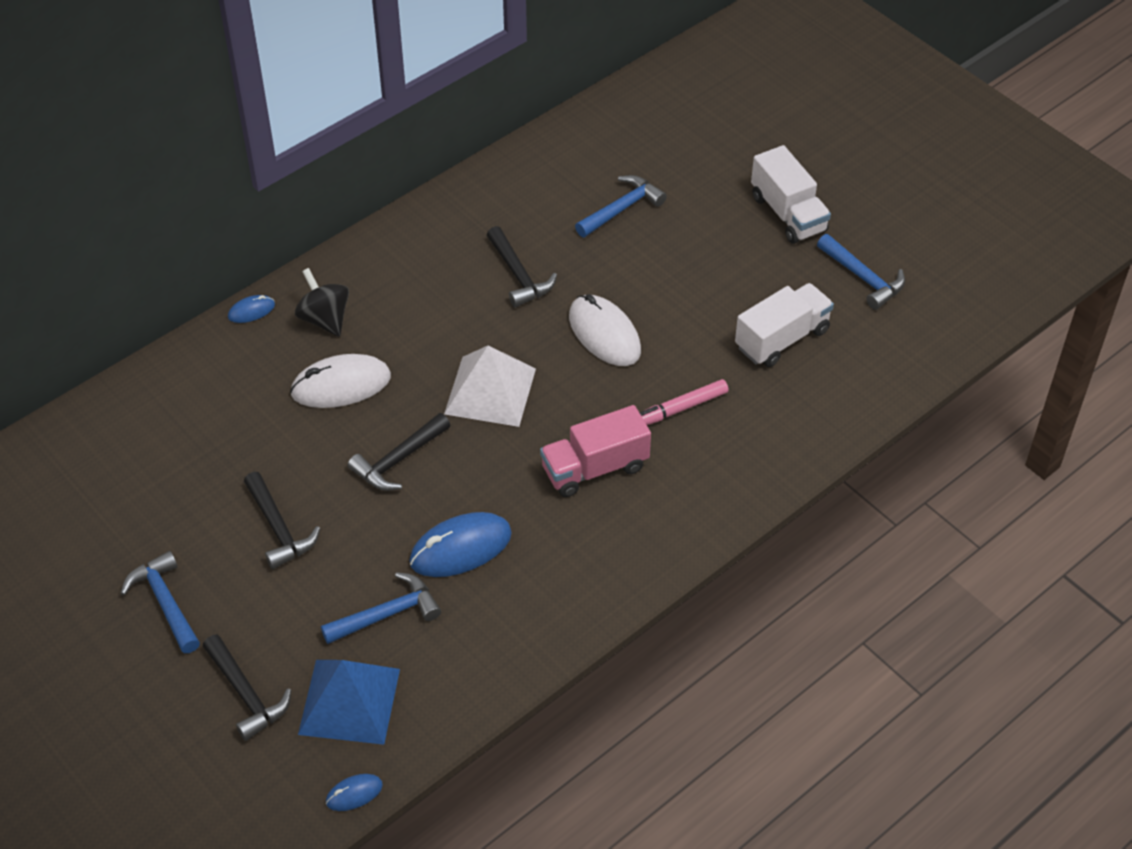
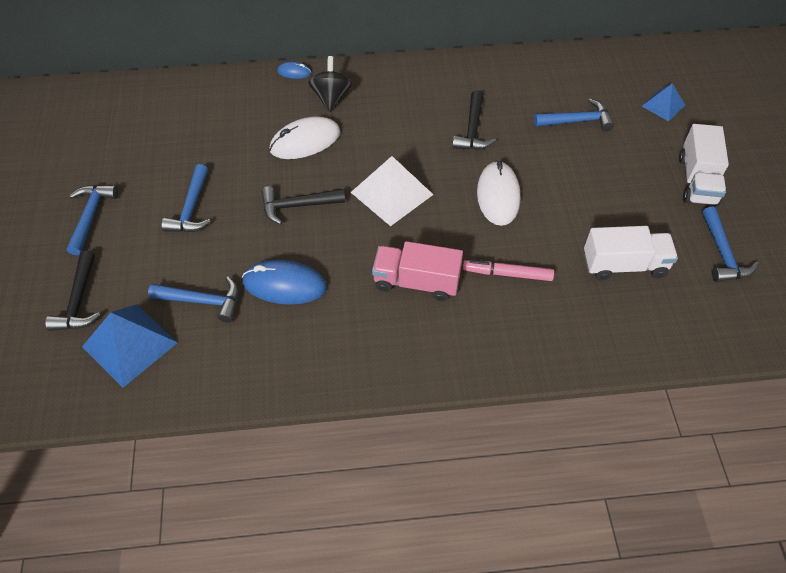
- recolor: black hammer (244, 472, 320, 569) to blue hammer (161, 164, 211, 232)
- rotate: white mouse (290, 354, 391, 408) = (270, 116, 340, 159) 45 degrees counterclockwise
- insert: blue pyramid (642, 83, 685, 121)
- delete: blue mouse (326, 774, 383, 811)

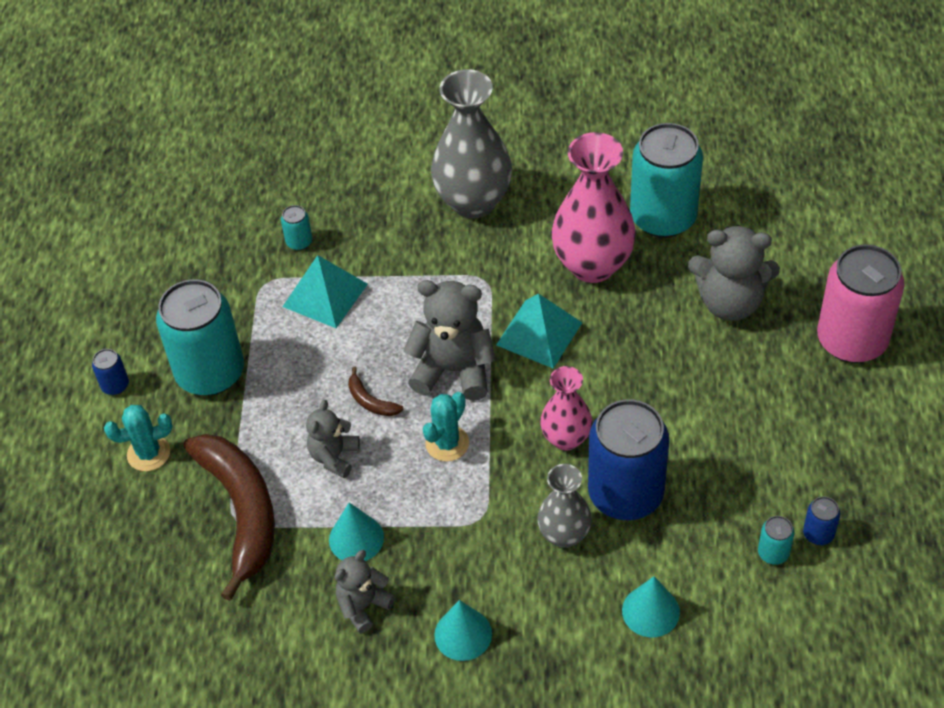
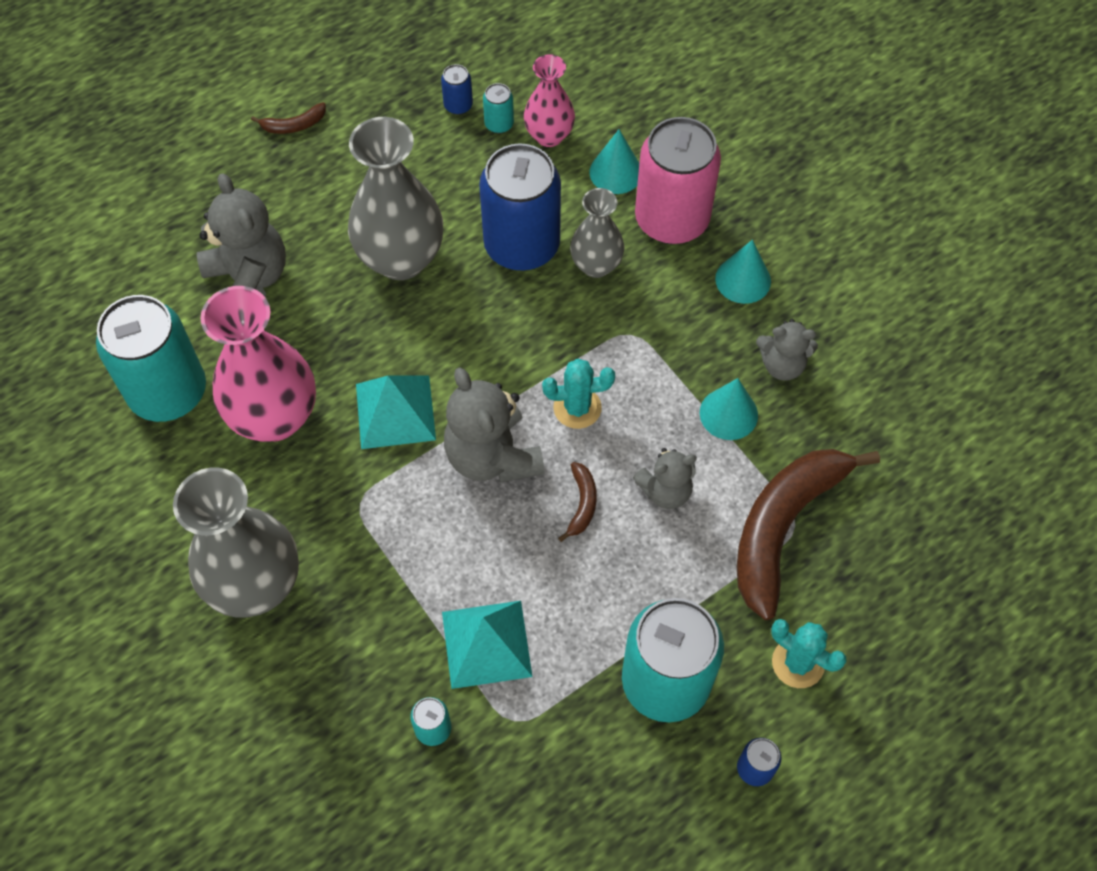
- insert: brown banana (251, 102, 326, 134)
- insert: grey vase (348, 117, 443, 280)
- move: pink vase (540, 366, 592, 451) to (524, 54, 575, 147)
- move: pink can (817, 245, 905, 363) to (635, 117, 721, 244)

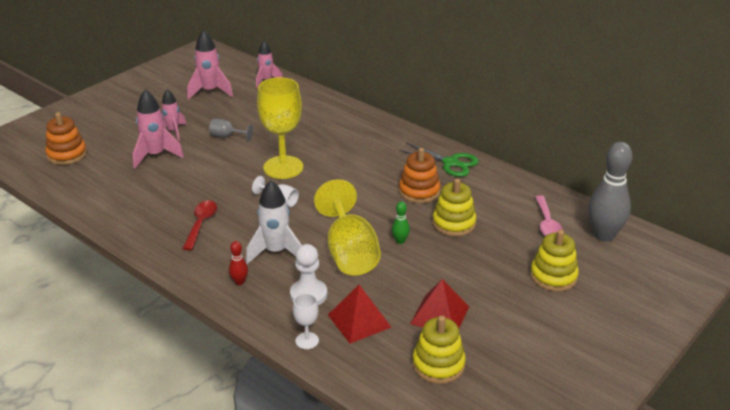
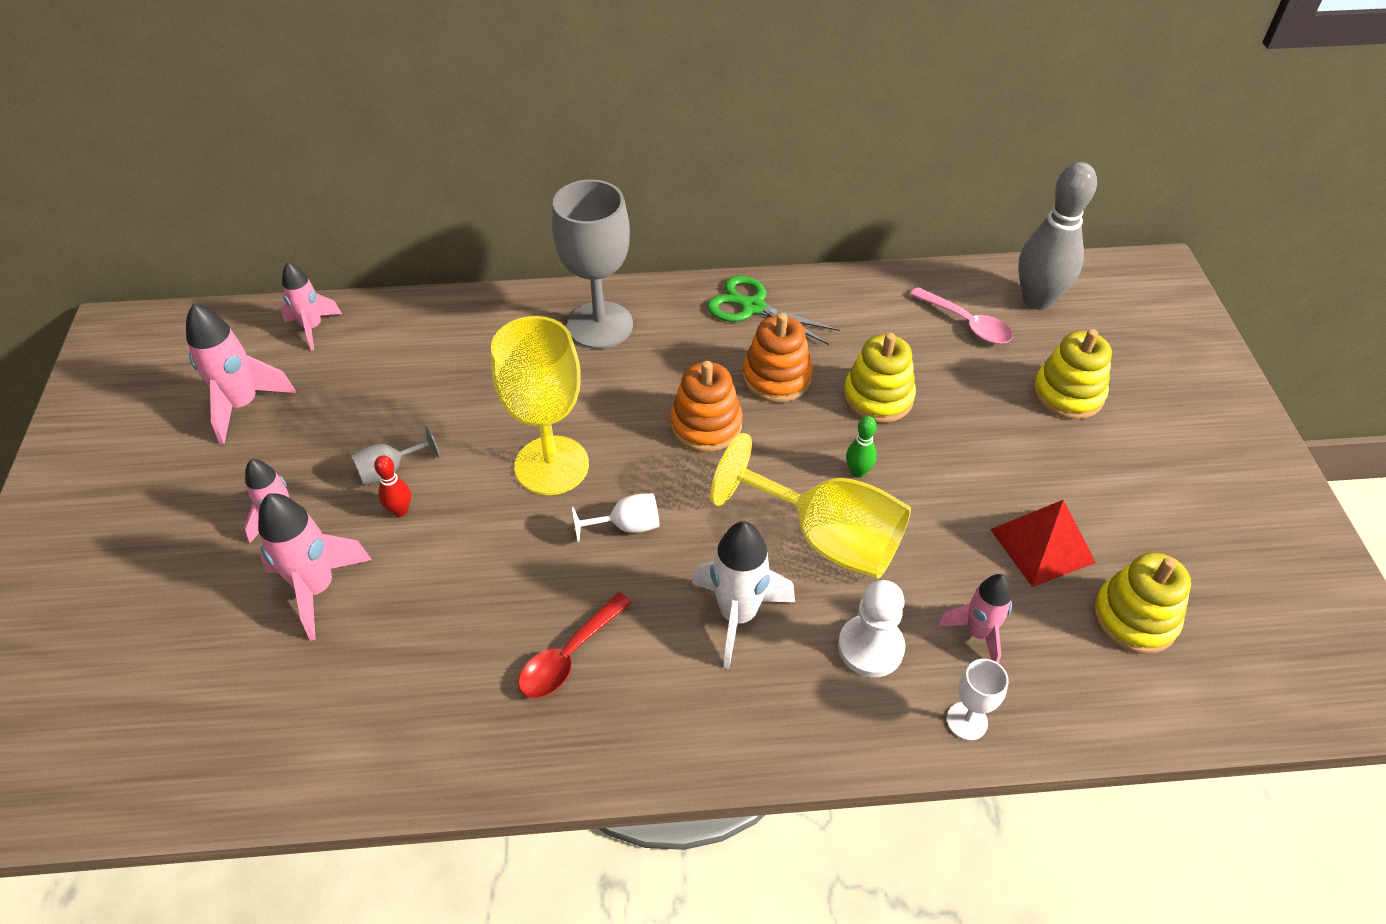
- move: red bowling pin (229, 241, 248, 285) to (374, 455, 411, 517)
- rotate: red spoon (183, 201, 217, 250) = (518, 592, 632, 698) 105 degrees counterclockwise
- insert: grey goblet (552, 179, 633, 349)
- move: orange stacking toy (45, 112, 87, 165) to (670, 361, 743, 452)
- rotate: green scissors (399, 142, 479, 177) = (707, 275, 840, 345) 135 degrees counterclockwise
- replace: red pyramid (328, 285, 391, 344) to pink rocket (937, 574, 1012, 663)

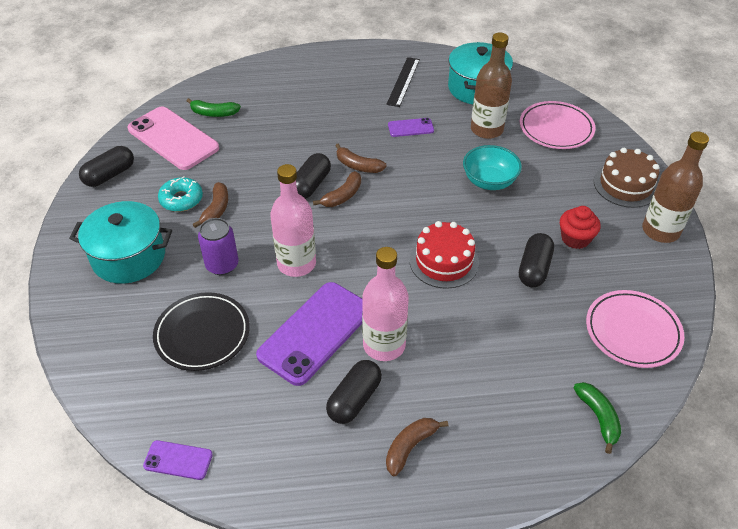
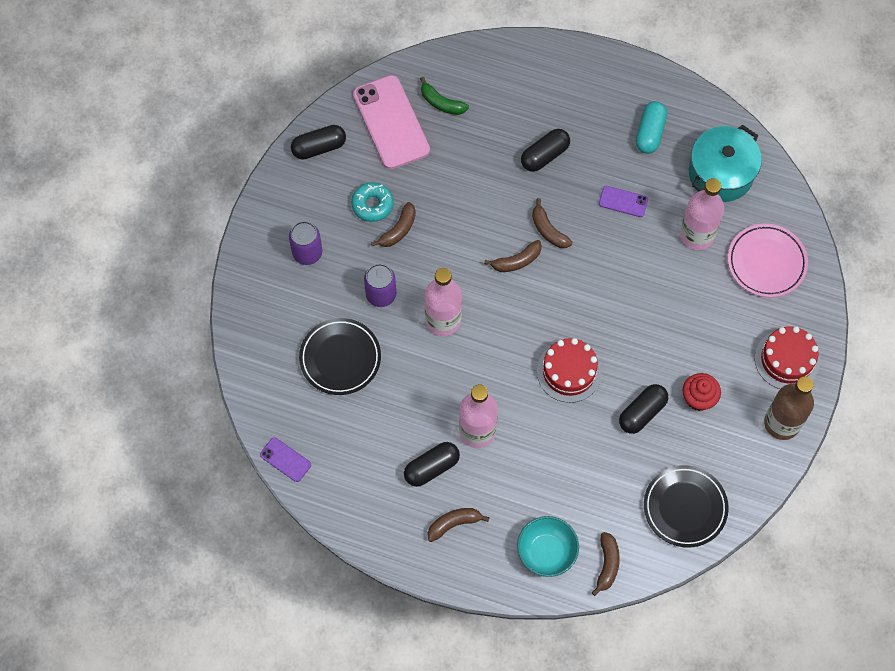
- replace: turquoise pot (69, 201, 172, 284) to purple can (289, 221, 322, 265)
- move: turquoise bowl (463, 145, 522, 190) to (517, 516, 579, 577)
- move: black capsule (296, 153, 331, 199) to (521, 129, 570, 172)
- recolor: green banana (573, 382, 621, 454) to brown banana (591, 532, 620, 596)
- replace: black ruler (386, 57, 420, 107) to turquoise capsule (636, 101, 667, 154)
- recolor: pink plate (586, 290, 684, 368) to black plate (644, 465, 729, 548)
- recolor: brown bottle (471, 32, 512, 139) to pink bottle (680, 178, 724, 250)
- recolor: brown cake (594, 148, 660, 208) to red cake (755, 326, 820, 389)
- delete: purple phone (256, 282, 363, 386)

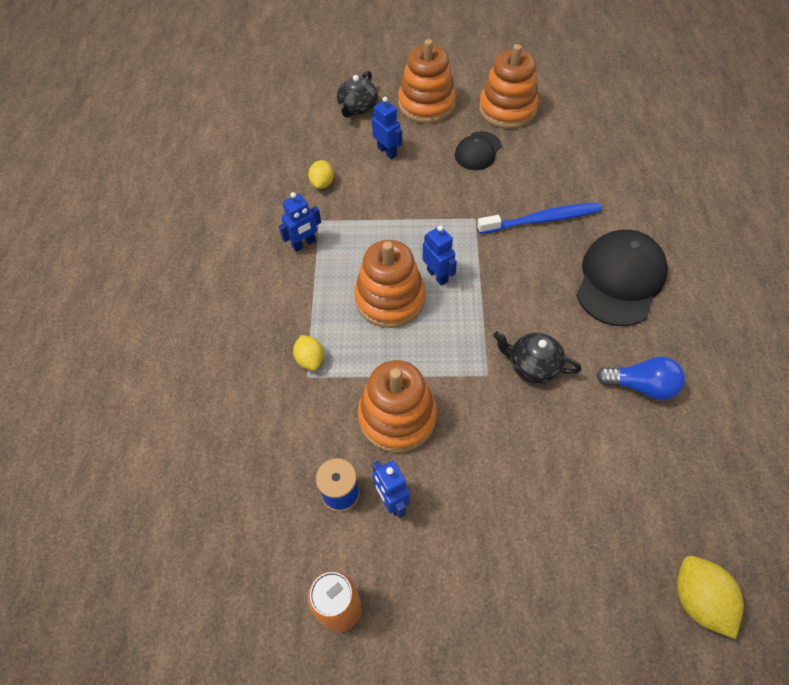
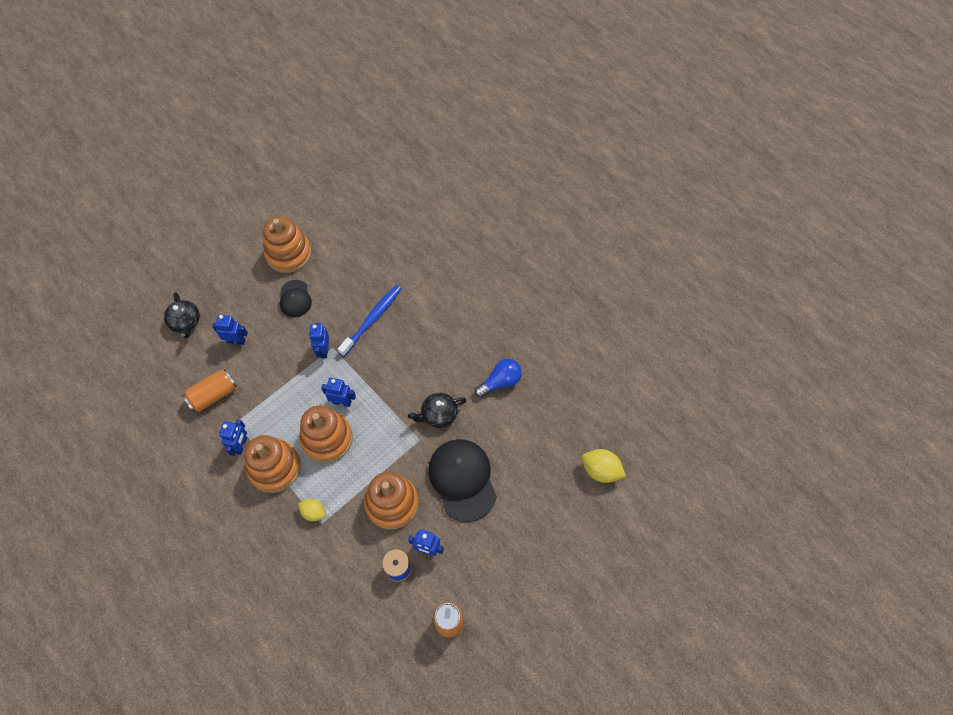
- replace: yellow lemon (308, 160, 334, 189) to orange can (183, 369, 237, 412)
- move: orange stacking toy (398, 39, 456, 123) to (244, 435, 301, 493)
- insert: blue robot (309, 323, 329, 358)
- move: black cap (576, 230, 668, 326) to (428, 439, 497, 522)

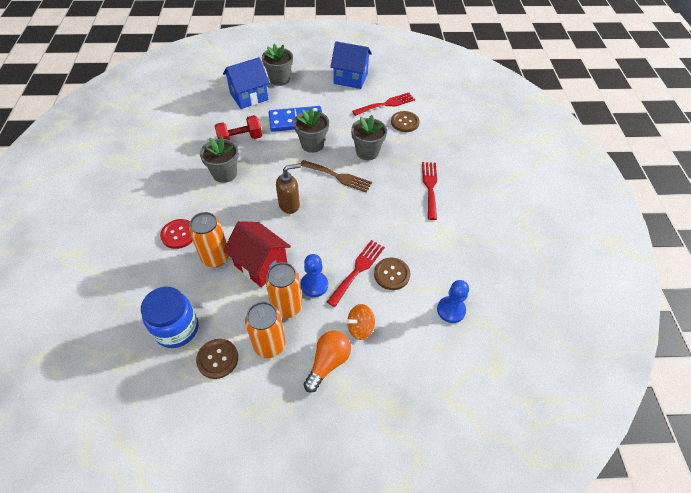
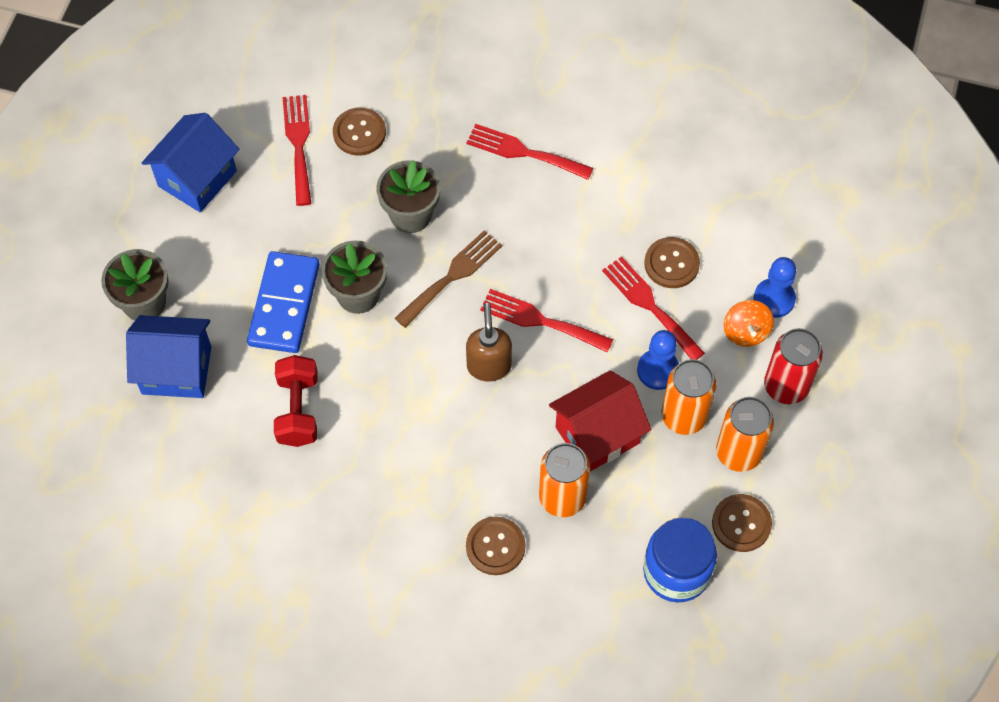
- rotate: blue house (223, 57, 270, 109) = (126, 315, 211, 398) 75 degrees counterclockwise
- recolor: red button (160, 219, 193, 249) to brown button (466, 516, 525, 575)
- insert: red fork (480, 289, 613, 353)
- move: blue pawn (437, 280, 469, 323) to (754, 257, 796, 318)
- replace: orange light bulb (304, 331, 351, 393) to red can (764, 328, 823, 404)
- delete: grey flower pot (200, 136, 239, 183)

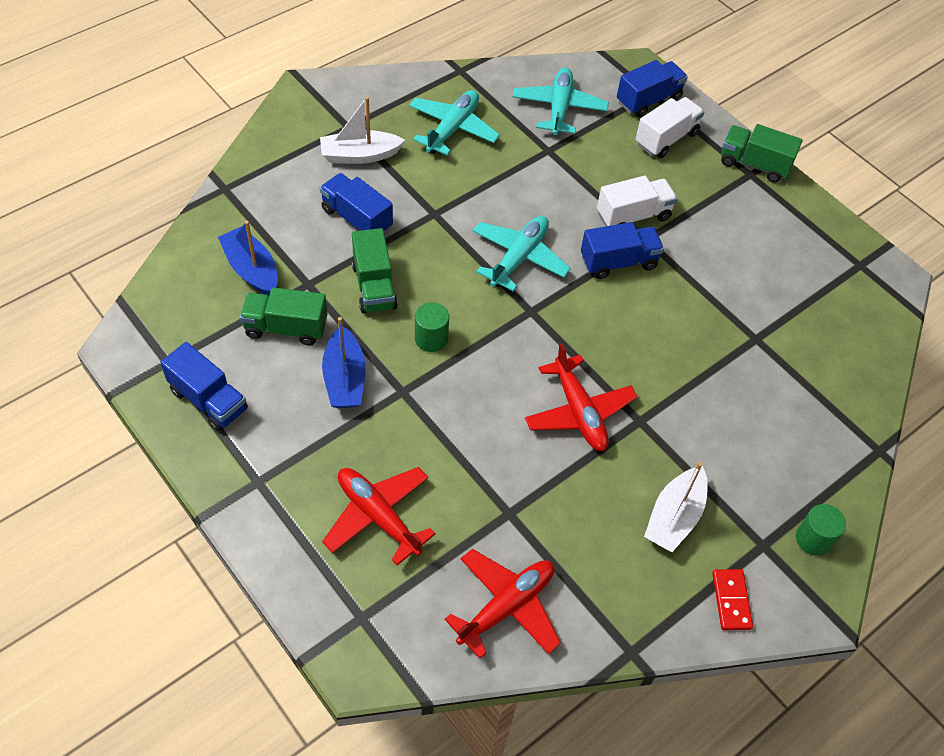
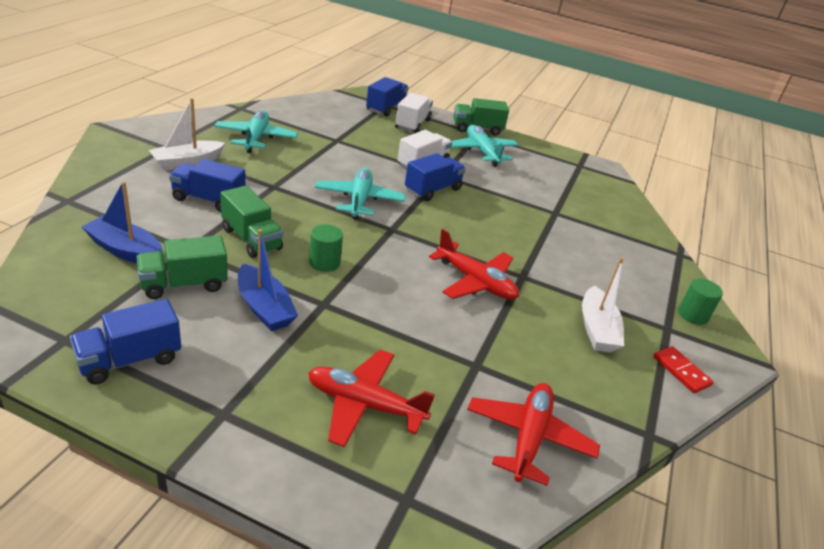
- rotate: blue truck (160, 342, 248, 432) = (70, 299, 181, 385) 135 degrees clockwise
- move: turquoise plane (513, 67, 609, 136) to (451, 125, 518, 167)

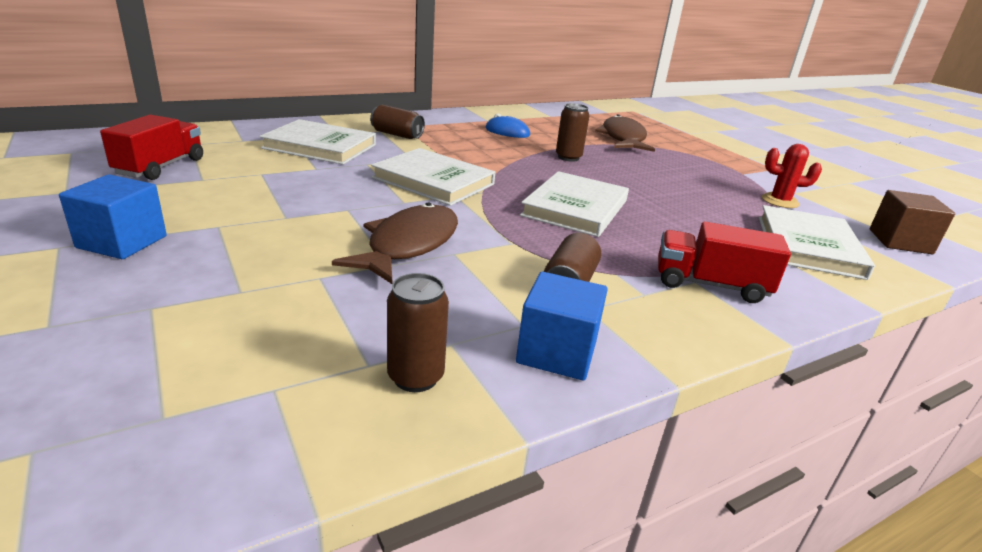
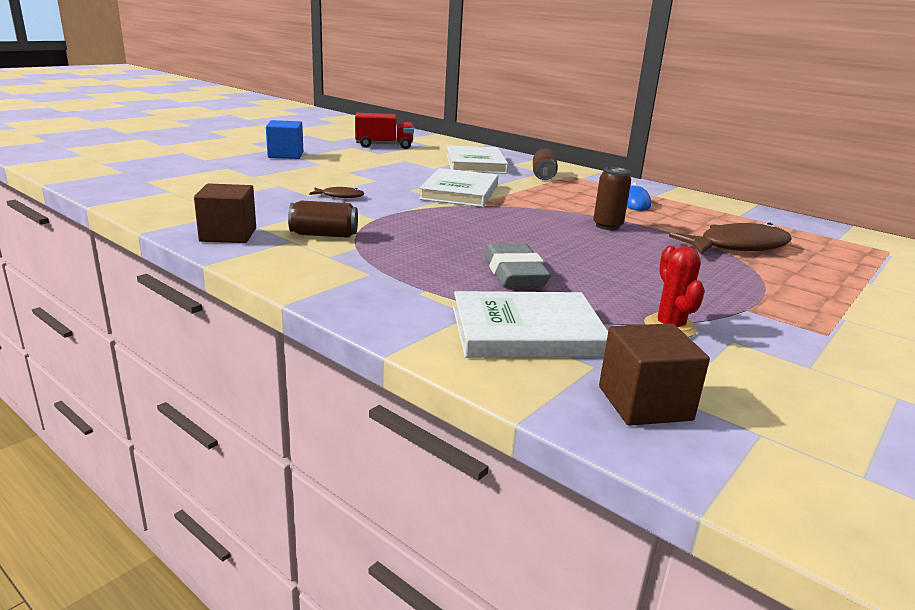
- recolor: blue cube (516, 272, 608, 381) to brown cube (194, 183, 256, 243)
- resize: brown fish (332, 203, 458, 284) = (309, 187, 364, 198) x0.47
- insert: grey eraser (485, 244, 551, 287)
- delete: brown can (387, 273, 449, 392)
- delete: white book (520, 171, 629, 237)
- delete: red truck (658, 221, 791, 303)

